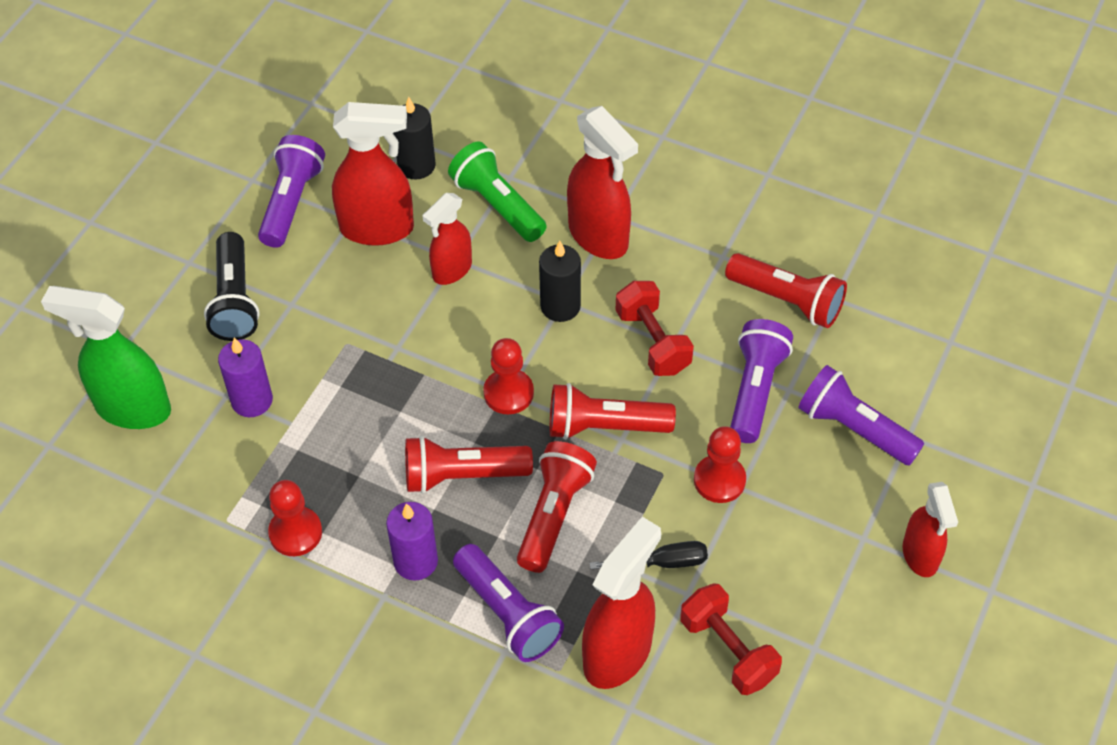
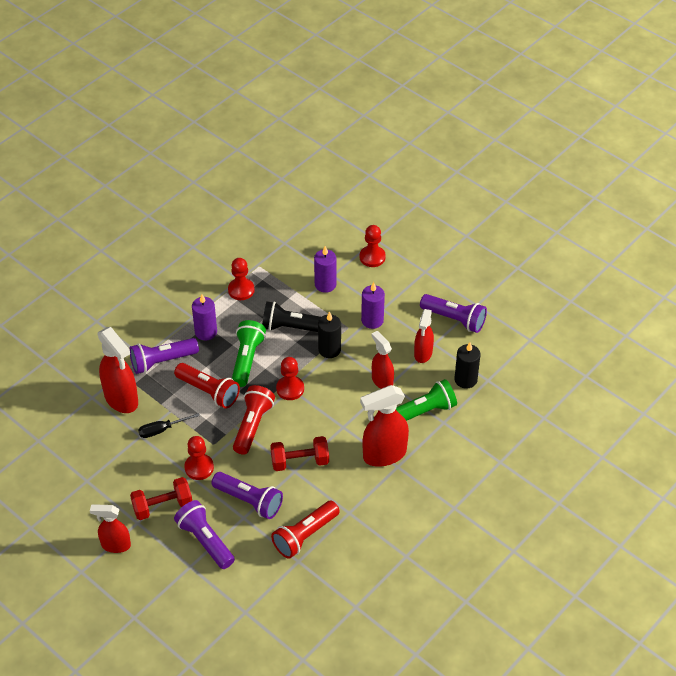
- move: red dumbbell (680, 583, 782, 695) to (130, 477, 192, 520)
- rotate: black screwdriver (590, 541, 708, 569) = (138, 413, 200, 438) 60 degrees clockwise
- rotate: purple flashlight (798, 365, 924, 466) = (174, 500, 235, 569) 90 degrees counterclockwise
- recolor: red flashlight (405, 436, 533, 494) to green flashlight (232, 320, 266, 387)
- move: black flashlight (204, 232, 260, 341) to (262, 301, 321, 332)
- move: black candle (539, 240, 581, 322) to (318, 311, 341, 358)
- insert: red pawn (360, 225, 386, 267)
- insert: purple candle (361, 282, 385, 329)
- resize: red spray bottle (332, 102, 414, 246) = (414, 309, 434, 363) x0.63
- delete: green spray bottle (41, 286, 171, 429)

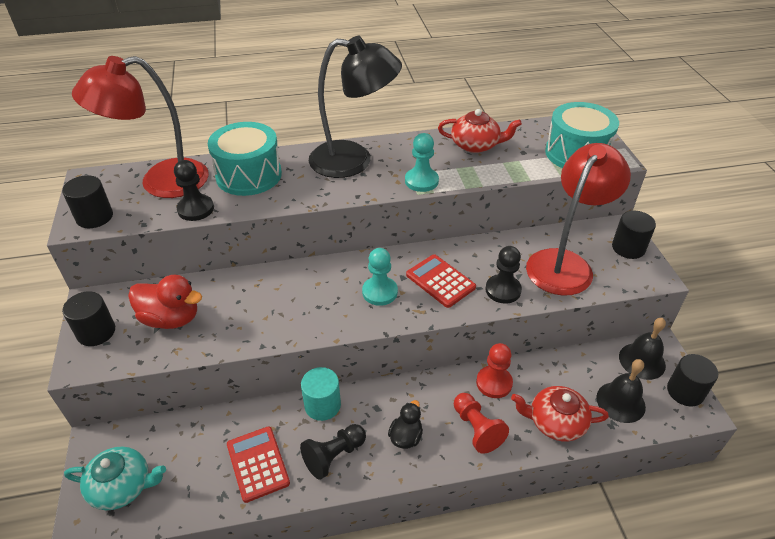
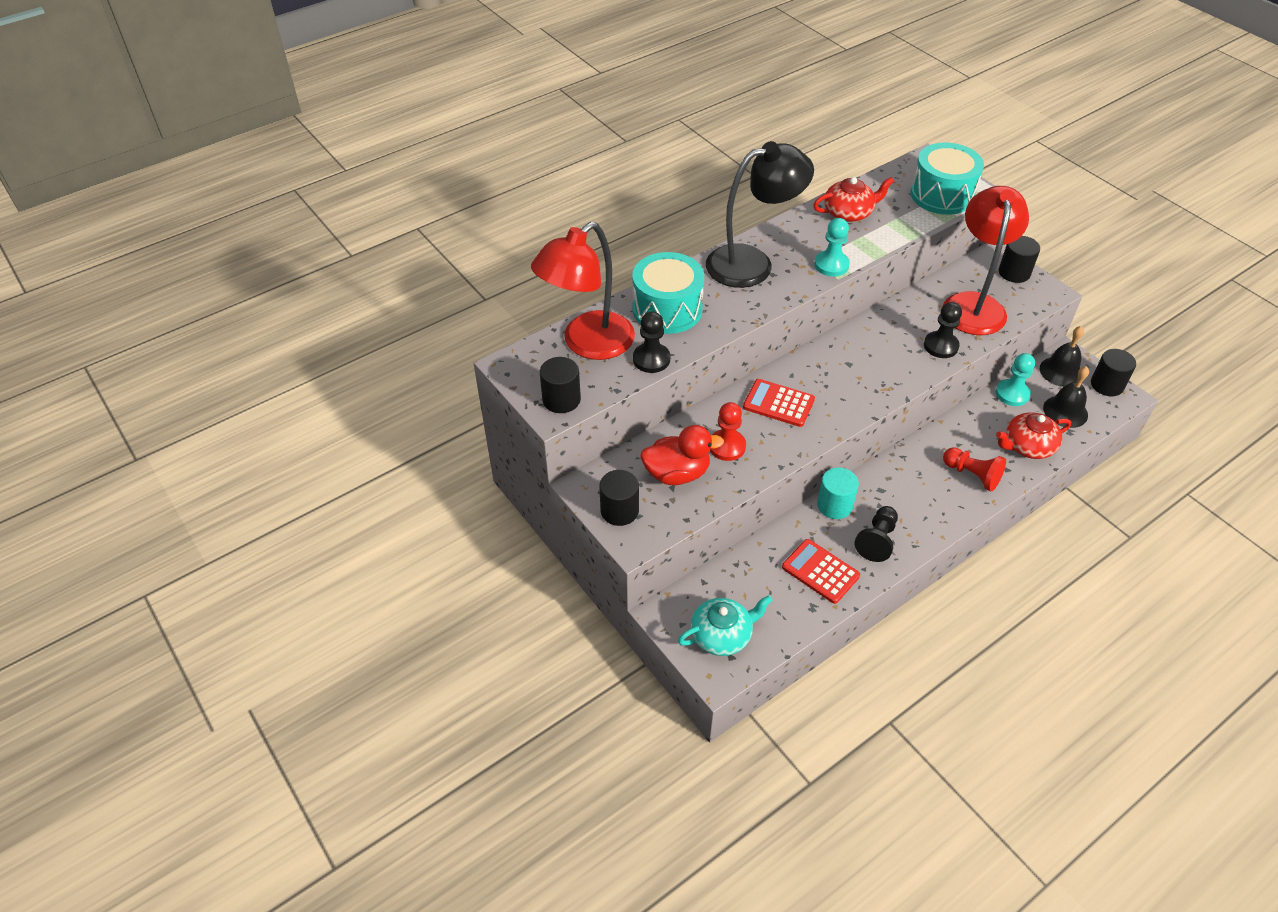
- move: red pawn (476, 343, 513, 398) to (710, 402, 746, 461)
- move: red calculator (406, 254, 476, 308) to (743, 379, 815, 427)
- move: turquoise pawn (362, 248, 398, 306) to (996, 353, 1035, 406)
- delete: black duck (388, 400, 423, 449)

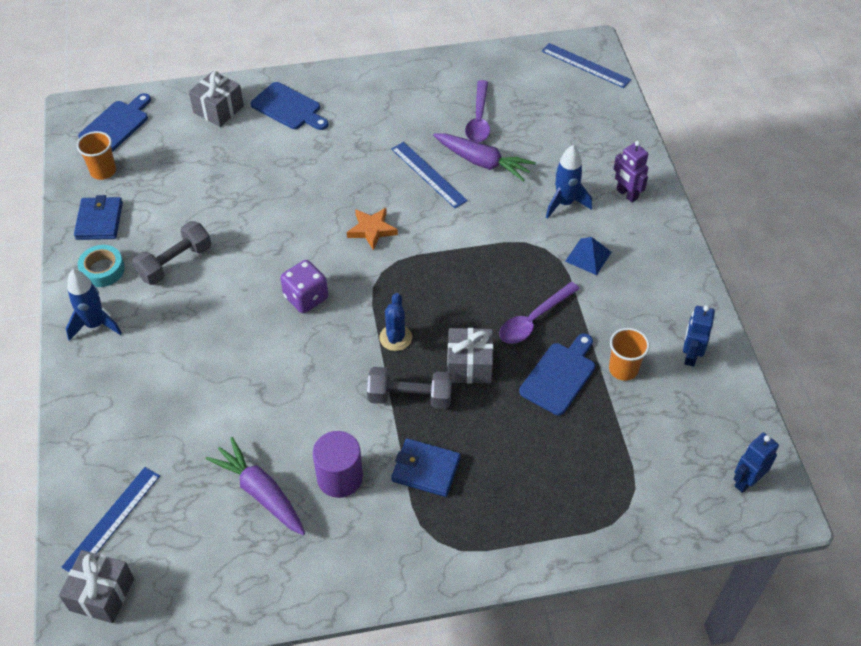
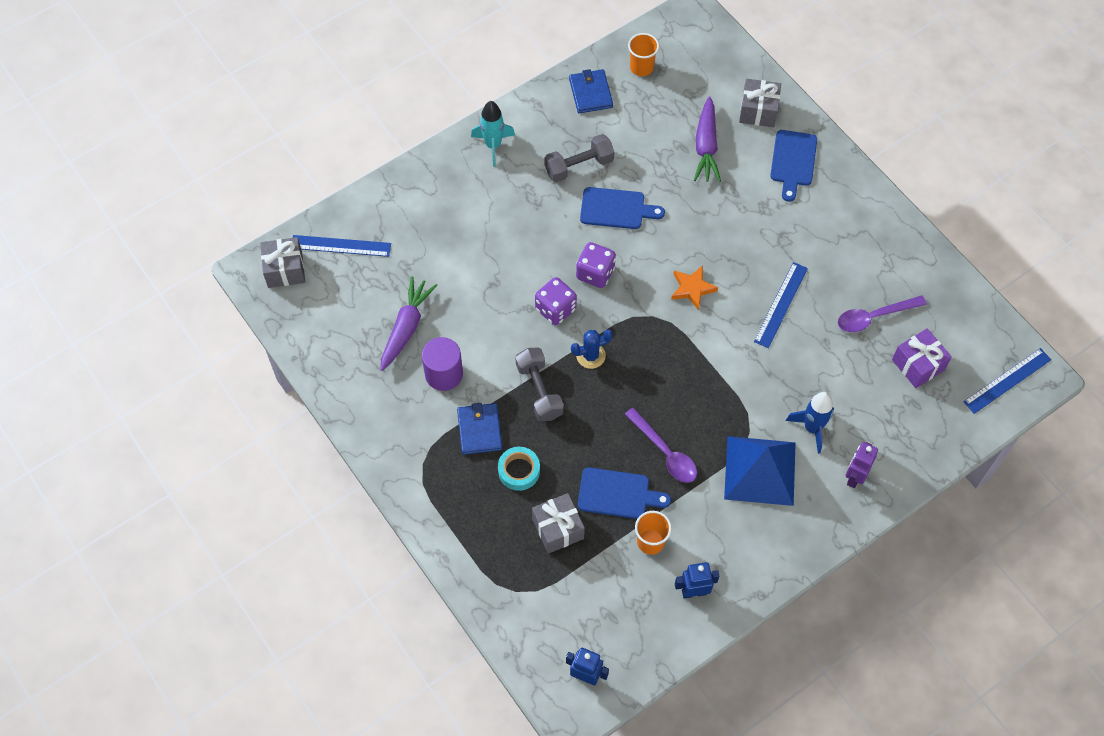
- recolor: blue rocket (66, 269, 122, 341) to turquoise rocket (471, 101, 515, 167)
- move: turquoise tape (78, 245, 125, 287) to (498, 447, 540, 491)
- move: grey gift (447, 328, 493, 383) to (532, 493, 585, 554)
- insert: purple dice (535, 277, 577, 325)
- rotate: grey dumbbell (132, 221, 211, 285) = (544, 134, 614, 182) 45 degrees counterclockwise
- rotate: blue wallet (74, 195, 123, 240) = (569, 69, 613, 113) 75 degrees counterclockwise
- move: blue cutting board (78, 93, 151, 152) to (580, 187, 665, 229)
- rotate: purple spoon (499, 282, 580, 344) = (625, 408, 697, 483) 150 degrees counterclockwise
- move: purple carrot (433, 133, 536, 182) to (694, 96, 721, 182)
- resize: blue pyramid (565, 237, 611, 275) = (724, 436, 796, 506) x2.01
- insert: purple gift (892, 328, 952, 388)
- rotate: blue ruler (542, 43, 631, 88) = (963, 348, 1051, 414) 45 degrees clockwise

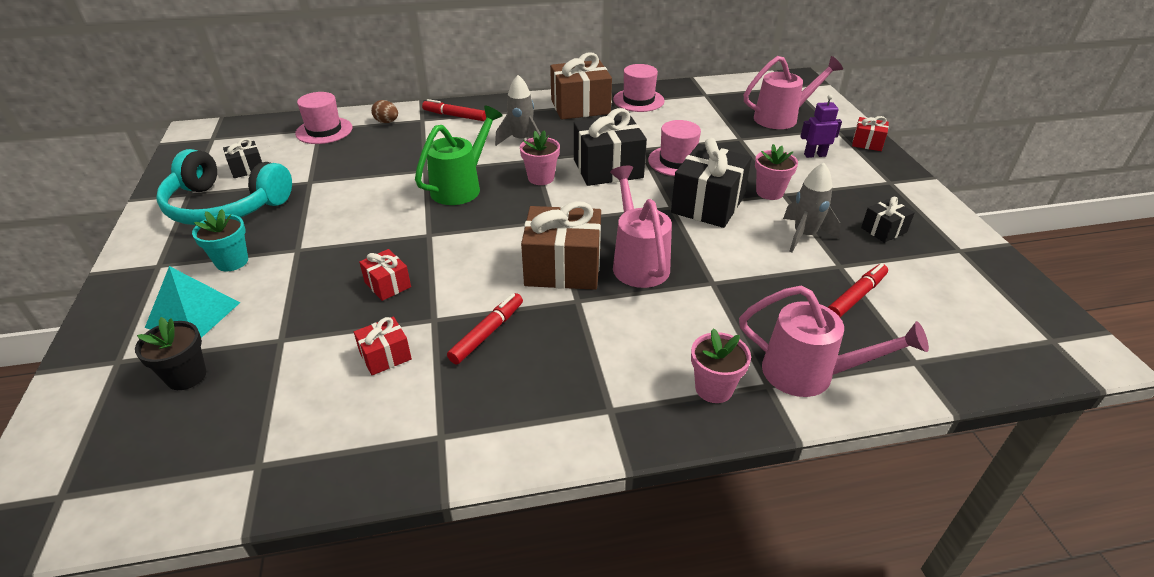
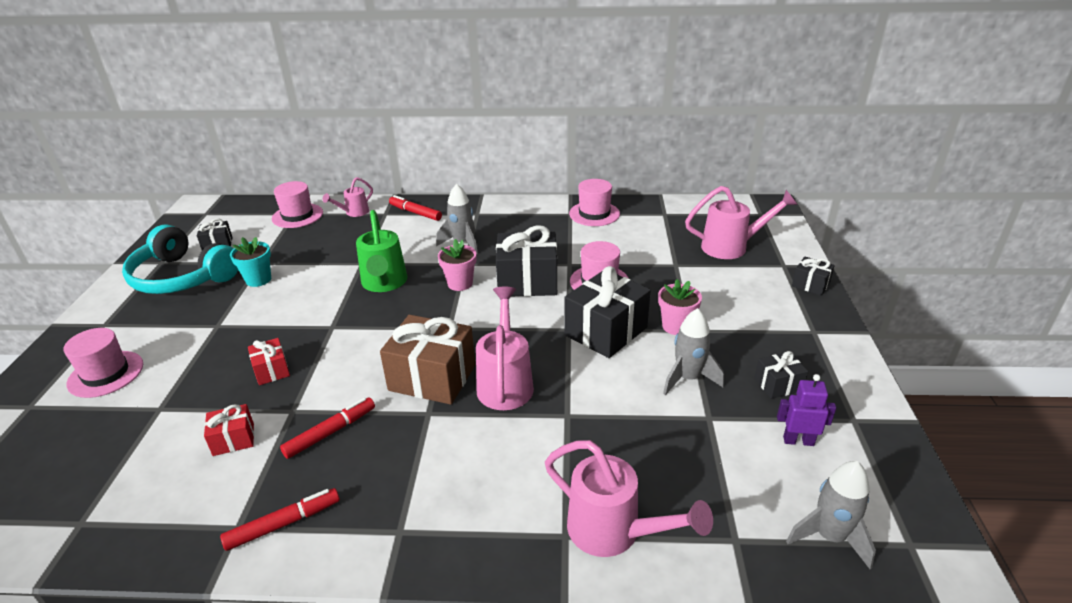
- replace: turquoise pyramid (145, 266, 240, 338) to pink hat (63, 328, 143, 398)
- move: red marker (828, 263, 888, 317) to (220, 488, 340, 551)
- move: turquoise flower pot (192, 209, 248, 272) to (230, 237, 271, 287)
- replace: brown egg (371, 100, 398, 123) to pink watering can (323, 177, 373, 217)
- rotate: green watering can (415, 106, 503, 205) = (356, 210, 407, 292) 120 degrees clockwise
- move: purple robot (800, 95, 842, 158) to (777, 374, 836, 446)
- insert: grey rocket (786, 461, 876, 569)
- recolor: red gift (852, 116, 889, 151) to black gift (792, 256, 835, 296)
- delete: black flower pot (135, 317, 206, 390)
- delete: brown gift (550, 52, 612, 120)
- delete: pink flower pot (691, 328, 751, 403)

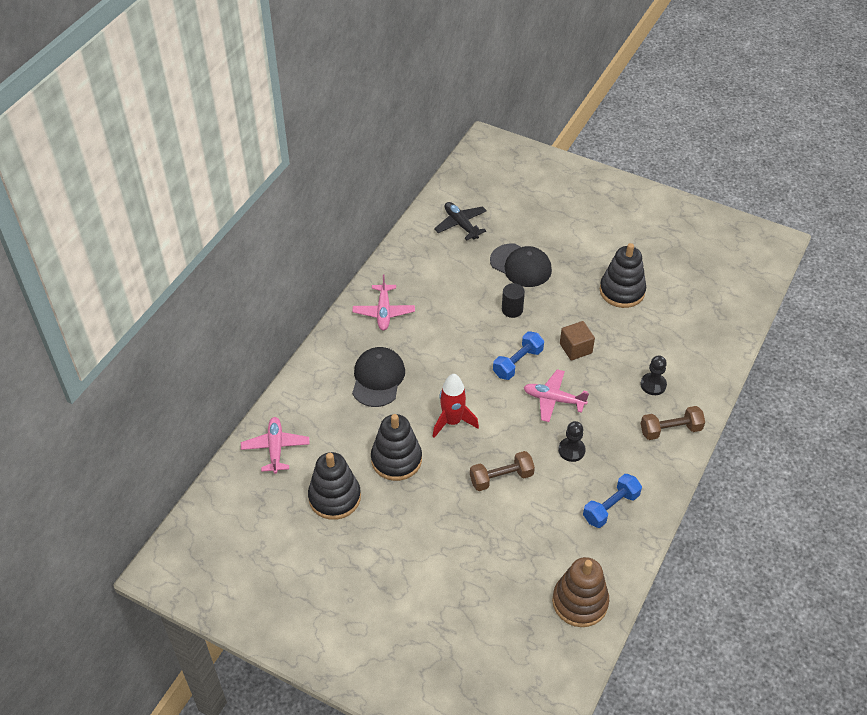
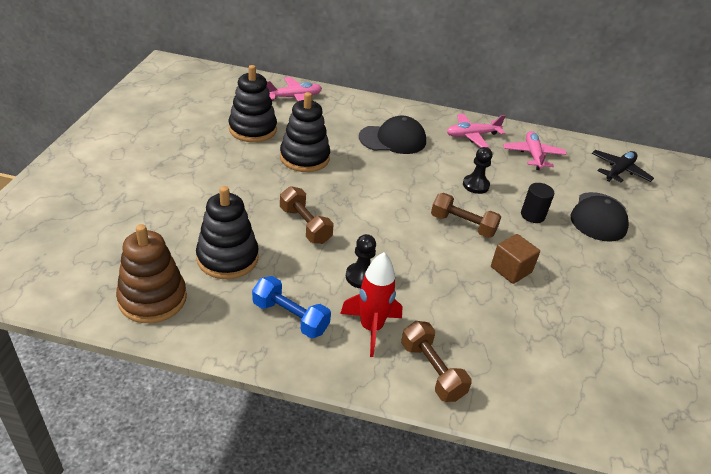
- move: black stacking toy (600, 243, 646, 308) to (196, 186, 259, 279)
- move: red rocket (433, 374, 479, 438) to (340, 252, 403, 357)
- recolor: blue dumbbell (493, 331, 544, 380) to brown dumbbell (431, 193, 501, 238)
- move: black pawn (640, 355, 667, 395) to (463, 147, 492, 194)
- move: pink plane (523, 369, 589, 422) to (503, 131, 567, 170)

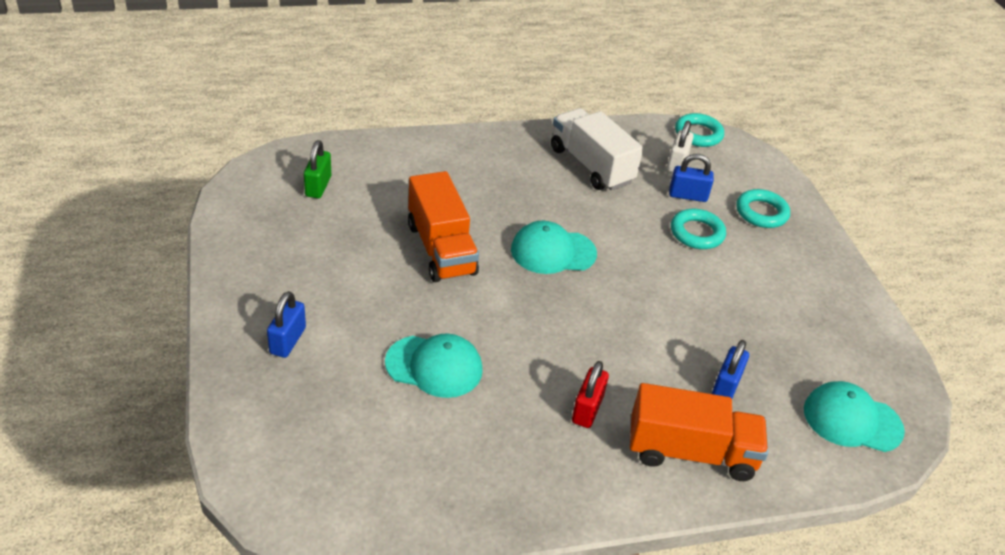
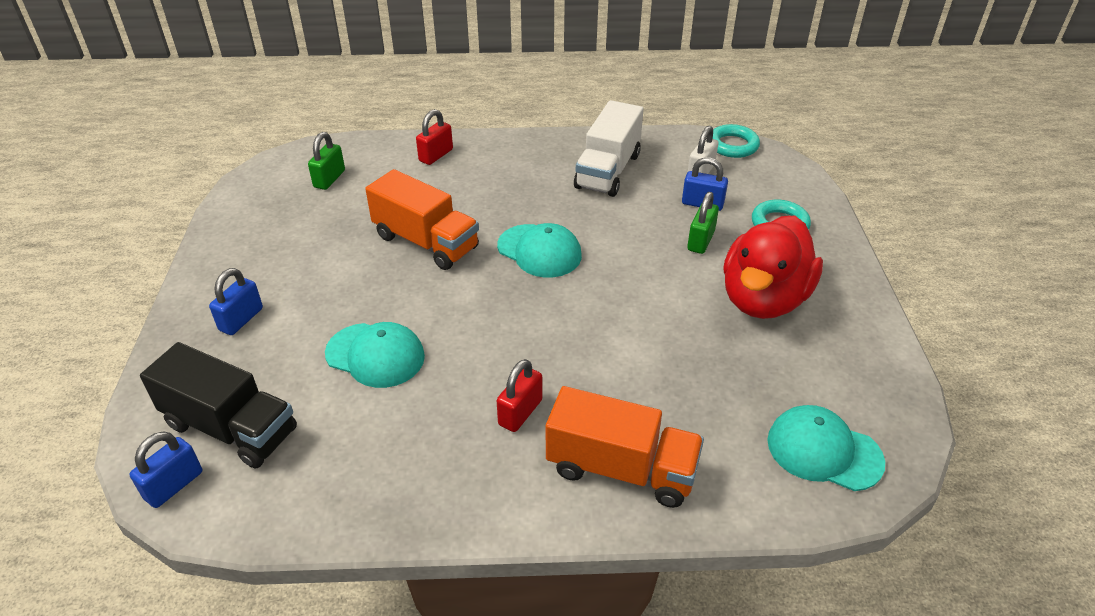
- move: blue padlock (711, 340, 749, 399) to (130, 431, 202, 508)
- insert: black truck (140, 342, 297, 468)
- rotate: orange truck (408, 171, 479, 282) = (365, 169, 479, 270) 45 degrees counterclockwise
- insert: red padlock (416, 109, 453, 165)
- rotate: turquoise cap (511, 221, 597, 274) = (497, 223, 582, 278) 150 degrees counterclockwise
- rotate: white truck (551, 108, 643, 191) = (574, 100, 644, 197) 135 degrees counterclockwise
- replace: turquoise ring (671, 209, 726, 249) to green padlock (687, 192, 719, 254)
- insert: red duck (723, 216, 823, 319)

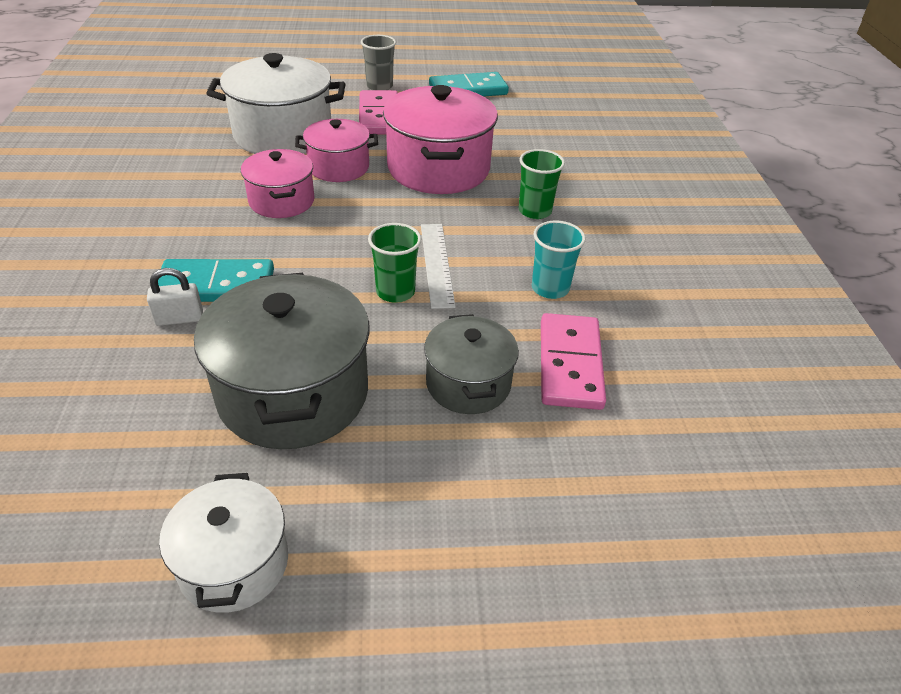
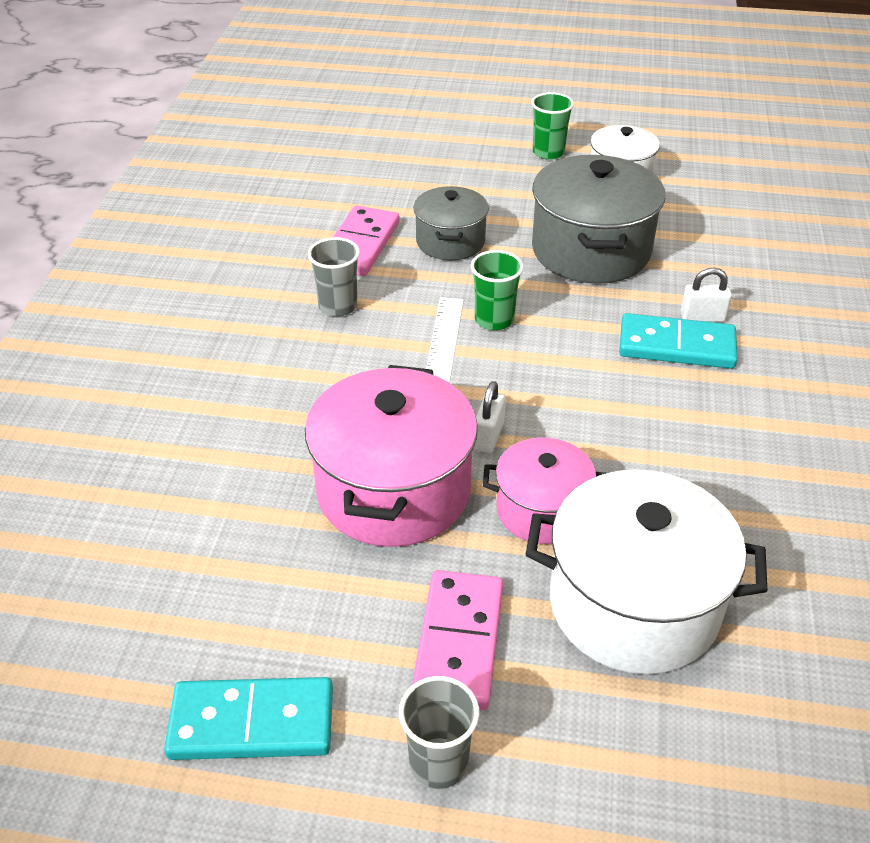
- recolor: turquoise cup (532, 221, 586, 299) to grey cup (308, 237, 360, 317)
- insert: white padlock (474, 381, 506, 453)
- move: green cup (519, 149, 565, 219) to (531, 92, 574, 160)
- delete: pink pot (241, 149, 315, 218)

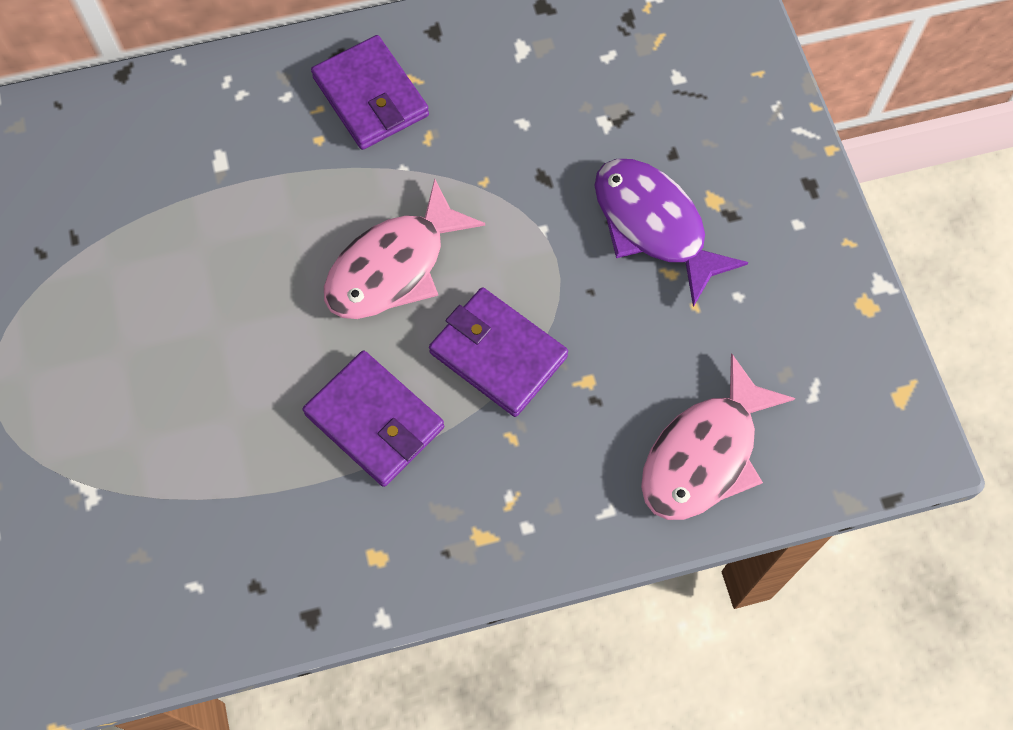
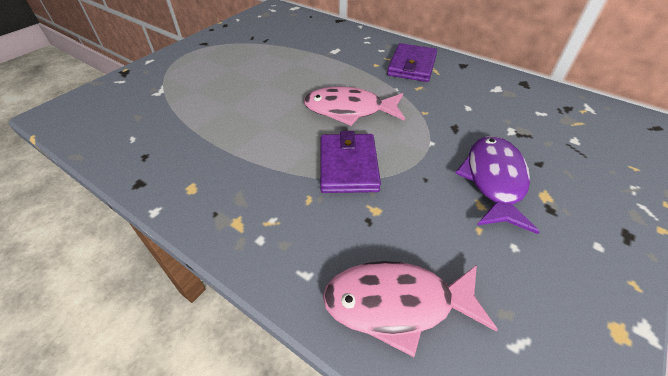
- delete: purple wallet (303, 351, 444, 487)

